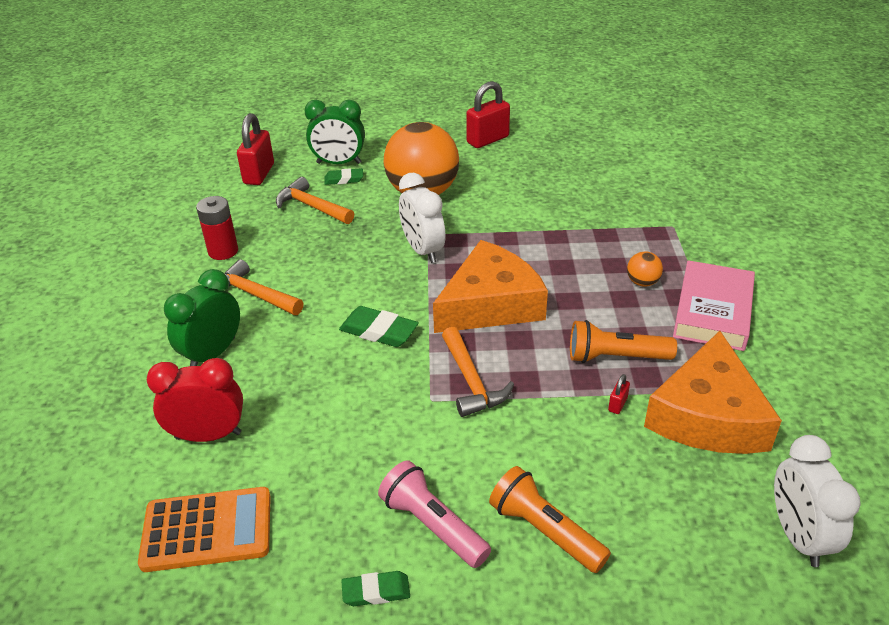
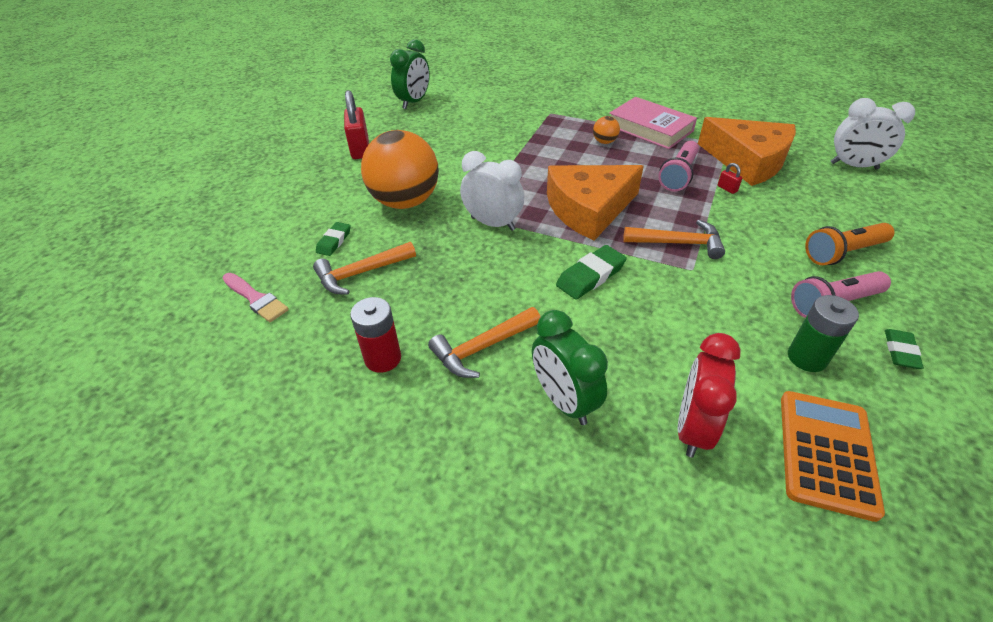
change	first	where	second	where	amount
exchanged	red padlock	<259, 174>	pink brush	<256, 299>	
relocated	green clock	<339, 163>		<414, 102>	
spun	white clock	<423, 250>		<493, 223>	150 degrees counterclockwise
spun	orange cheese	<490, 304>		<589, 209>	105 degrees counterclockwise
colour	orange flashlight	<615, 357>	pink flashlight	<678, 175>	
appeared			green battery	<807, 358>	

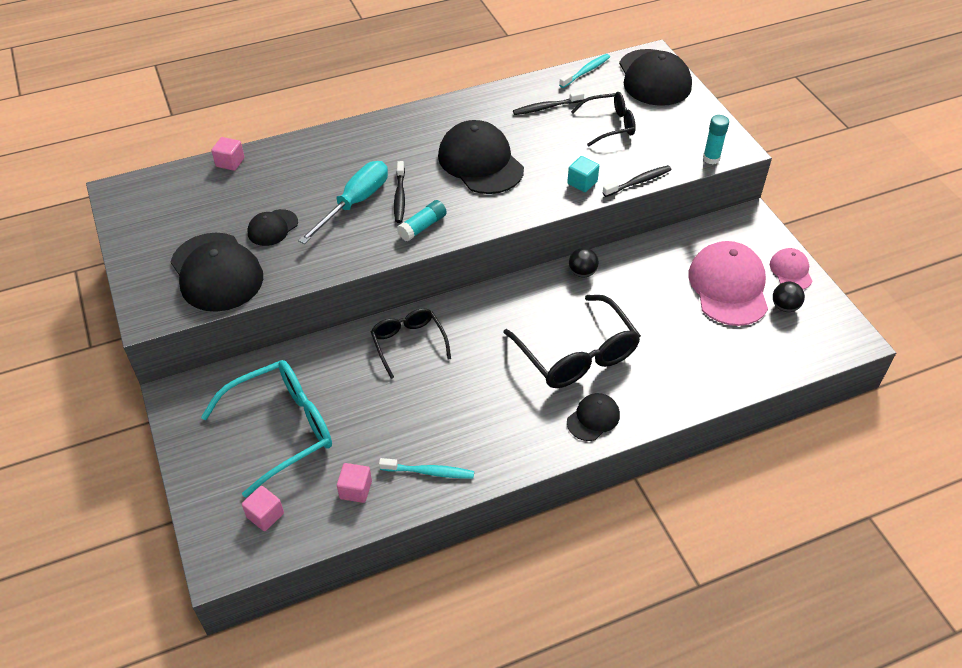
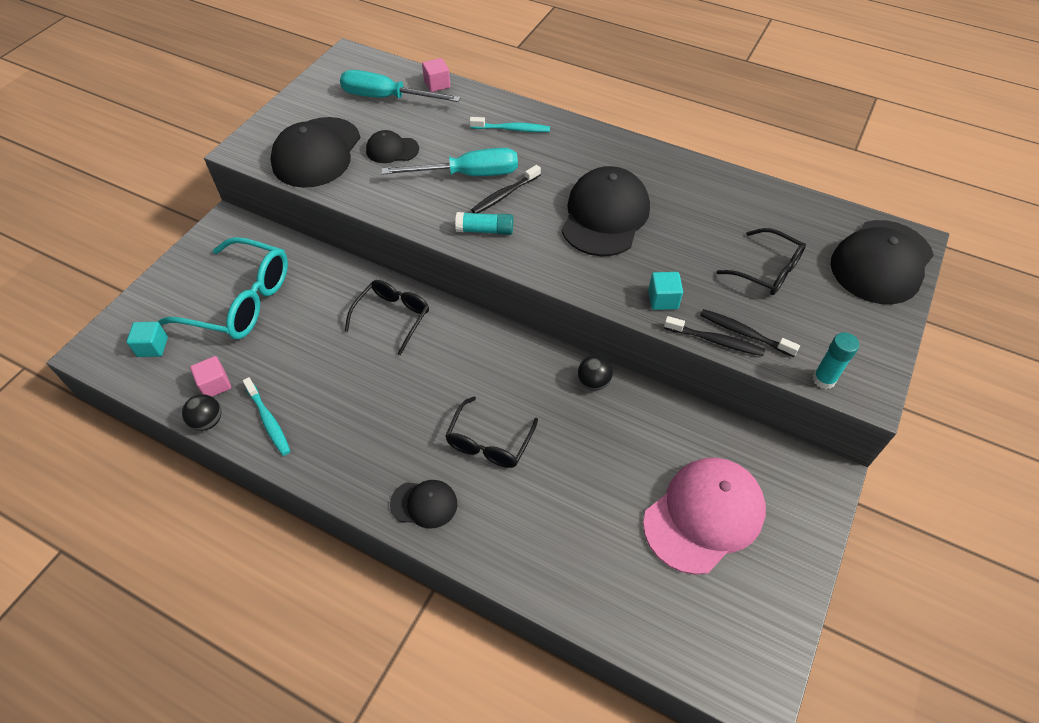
change	first	where	second	where	amount
colour	pink cube	<265, 515>	turquoise cube	<152, 347>	
relocated	black ball	<784, 307>		<208, 421>	
appeared			turquoise screwdriver	<386, 98>	
size	black glasses	<577, 355>		<489, 442>	x0.61
relocated	turquoise toothbrush	<585, 71>		<511, 129>	
relocated	black toothbrush	<546, 107>		<744, 333>	
missing	pink cap	<790, 271>			

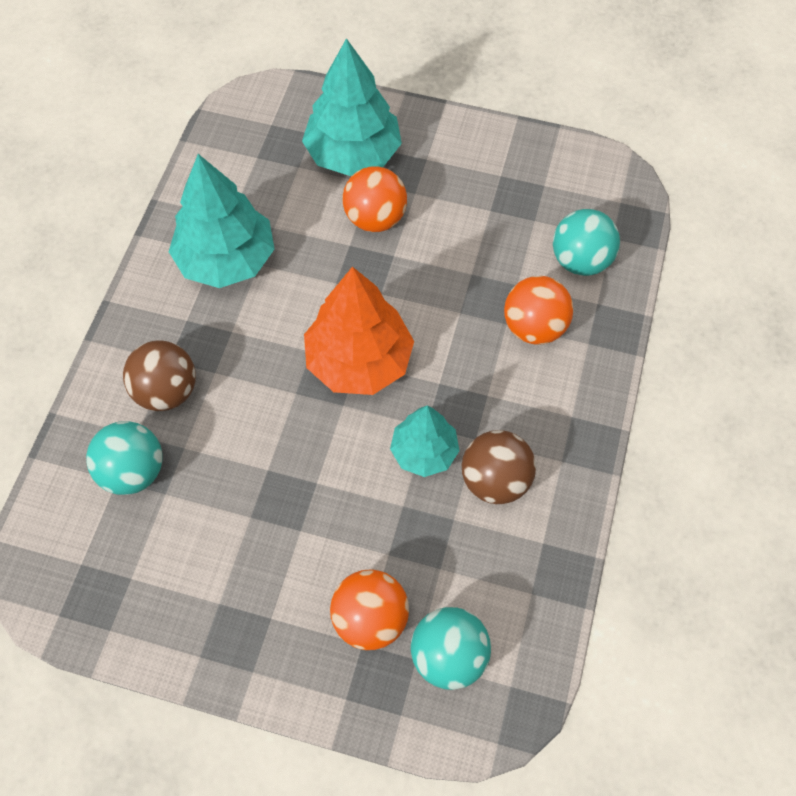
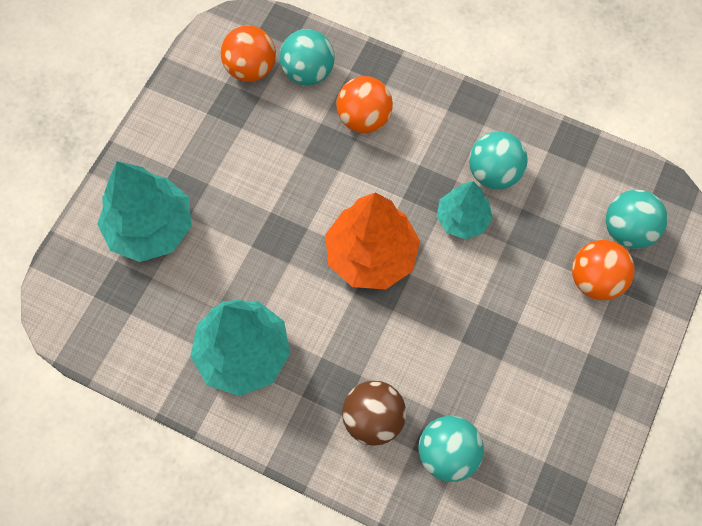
change	first	where	second	where	amount
relocated	orange ball	<375, 218>		<251, 69>	
colour	brown ball	<495, 480>	turquoise ball	<494, 173>	

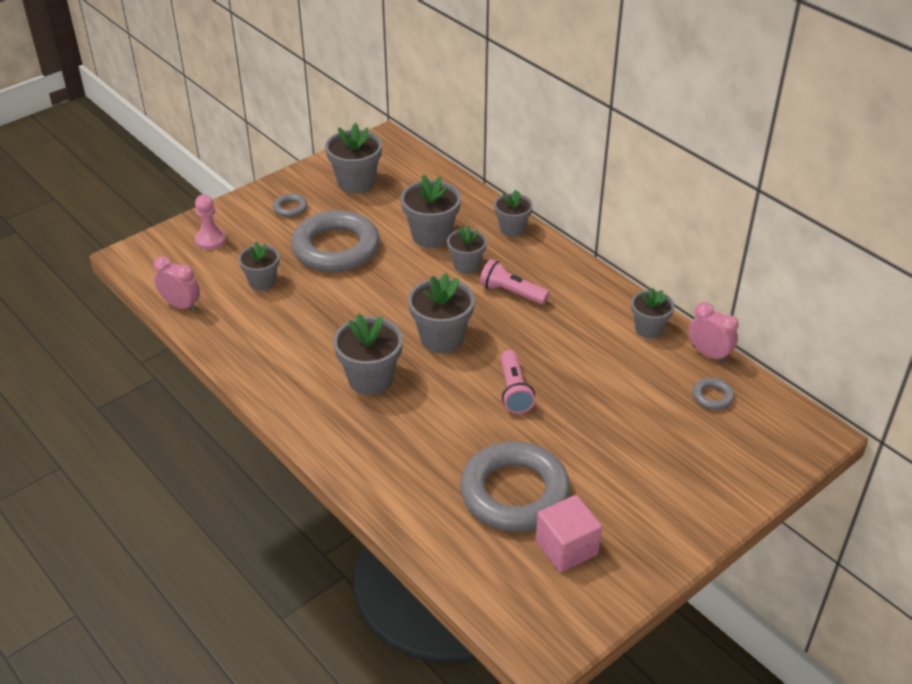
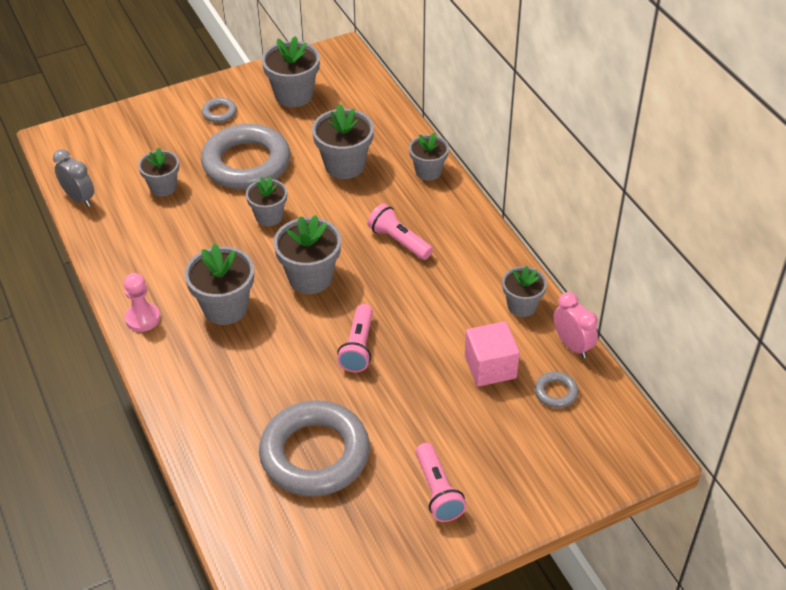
change	first	where	second	where	amount
colour	pink clock	<181, 305>	grey clock	<79, 198>	
relocated	pink pawn	<210, 240>		<143, 318>	
relocated	grey flower pot	<466, 265>		<269, 216>	
appeared			pink flashlight	<438, 491>	
relocated	pink cube	<566, 547>		<490, 367>	

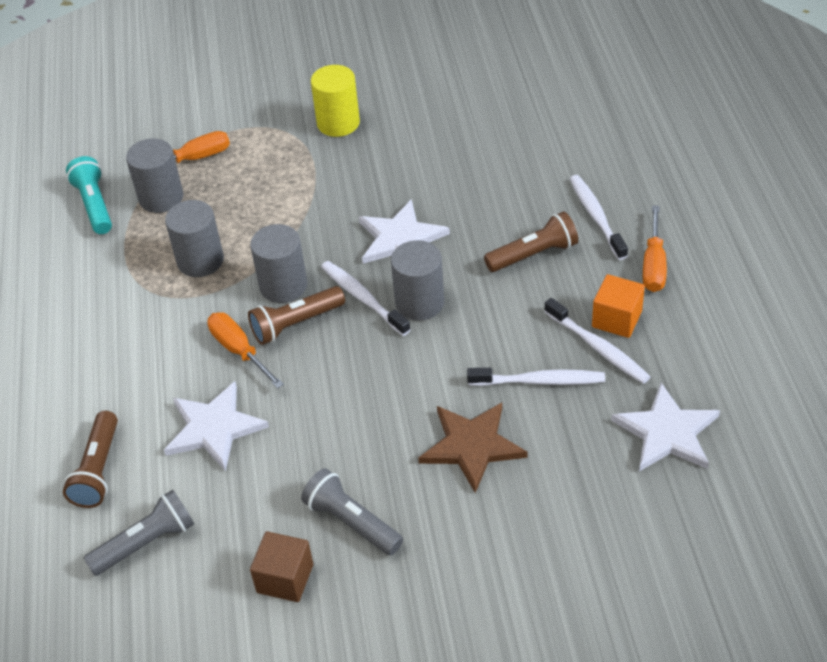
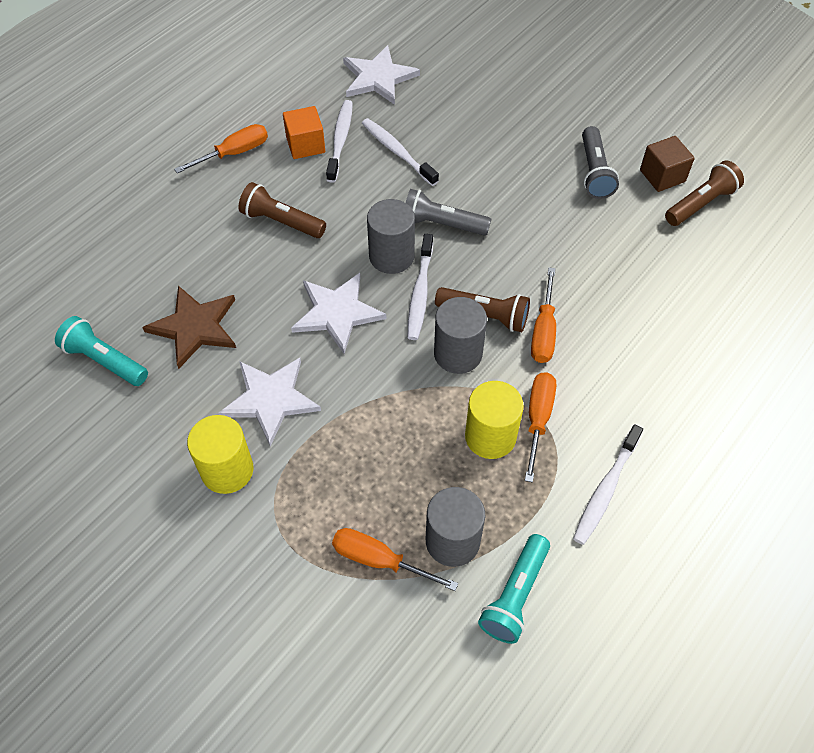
change	first	where	second	where	amount
appeared			turquoise flashlight	<105, 360>	
relocated	brown star	<472, 446>		<194, 327>	
relocated	white star	<214, 428>		<270, 400>	
relocated	grey flashlight	<145, 543>		<442, 224>	
colour	grey cylinder	<200, 260>	yellow cylinder	<490, 436>	
appeared			orange screwdriver	<538, 418>	
relocated	white toothbrush	<596, 216>		<605, 489>	
relocated	brown flashlight	<98, 470>		<700, 204>	

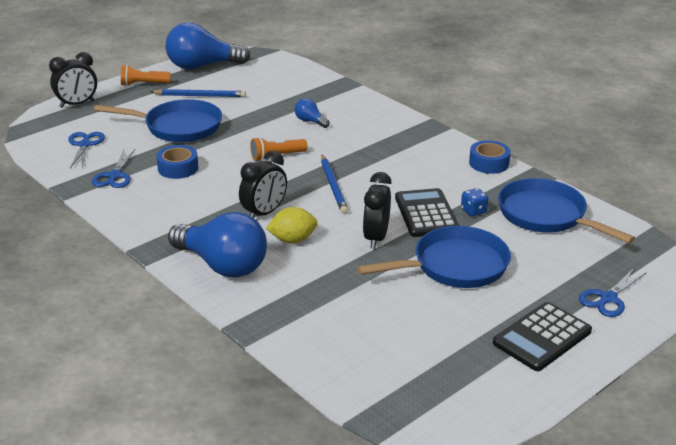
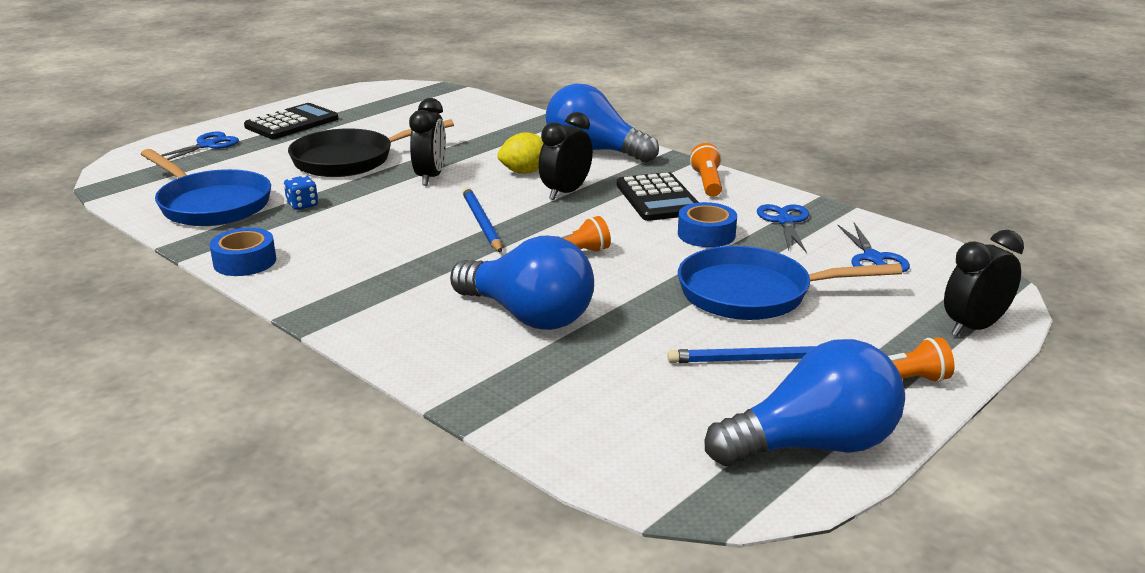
change	first	where	second	where	amount
colour	blue pan	<454, 266>	black pan	<349, 160>	
size	blue light bulb	<310, 121>		<528, 316>	x2.23
relocated	black calculator	<426, 214>		<658, 198>	
appeared			orange flashlight	<707, 182>	

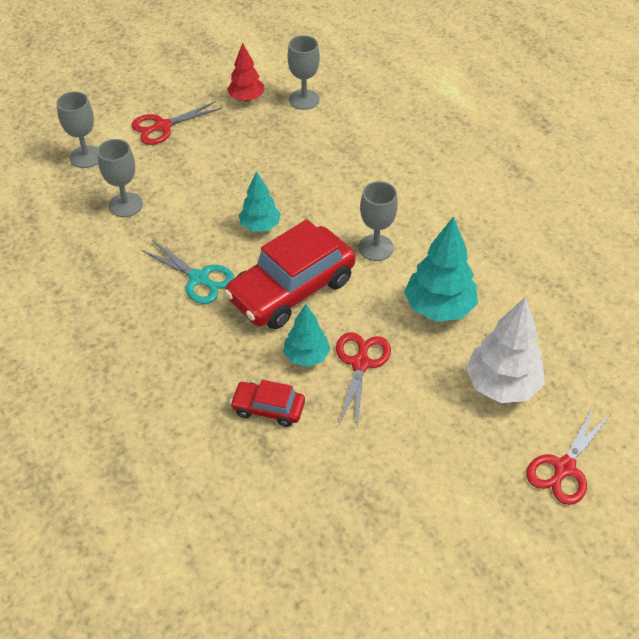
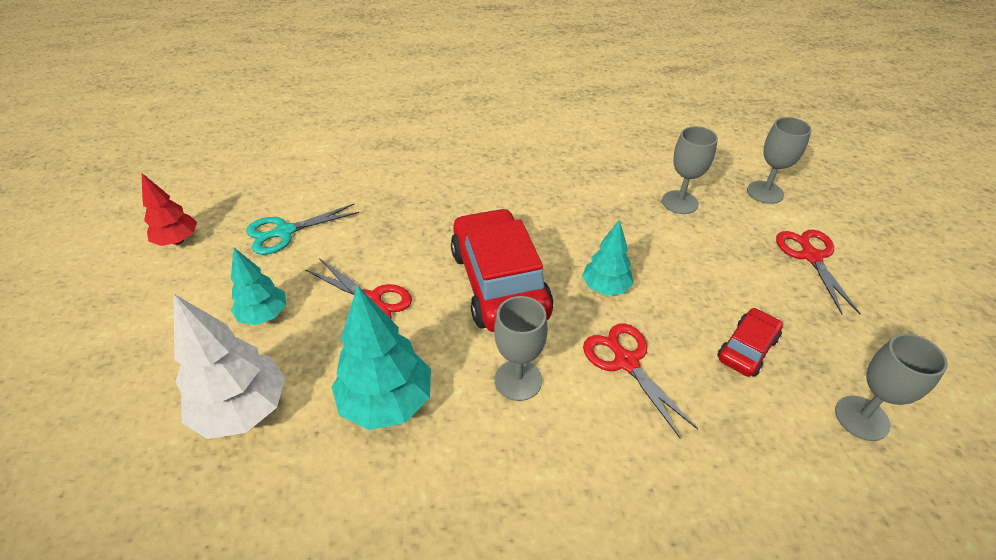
change	first	where	second	where	amount
relocated	red tree	<246, 98>		<177, 240>	
relocated	turquoise tree	<306, 356>		<264, 315>	
relocated	turquoise scissors	<199, 278>		<284, 232>	
relocated	red scissors	<564, 468>		<626, 362>	
relocated	red car	<268, 408>		<747, 349>	

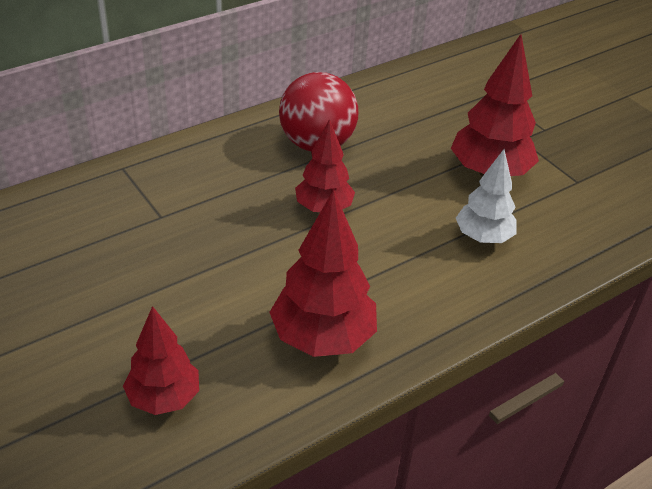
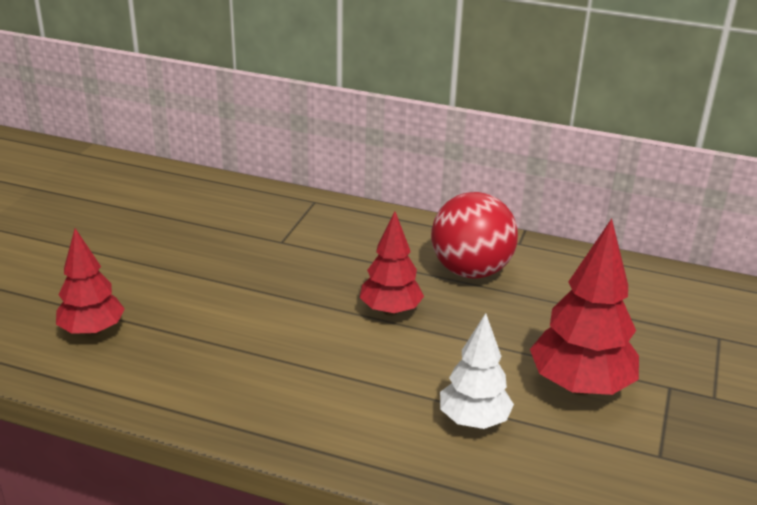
change	first	where	second	where	amount
missing	red tree	<323, 338>			

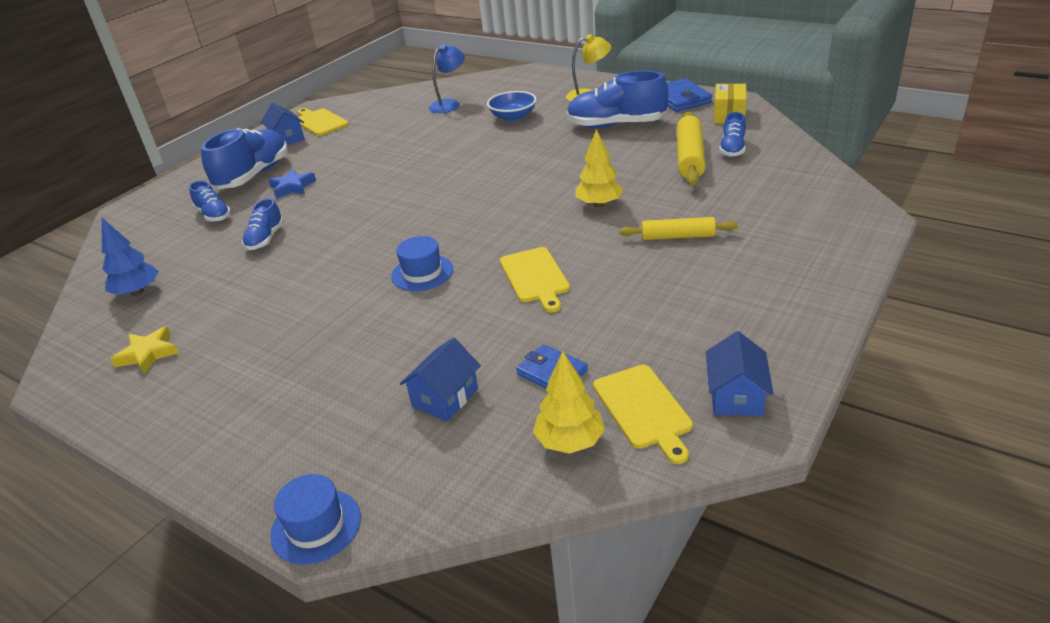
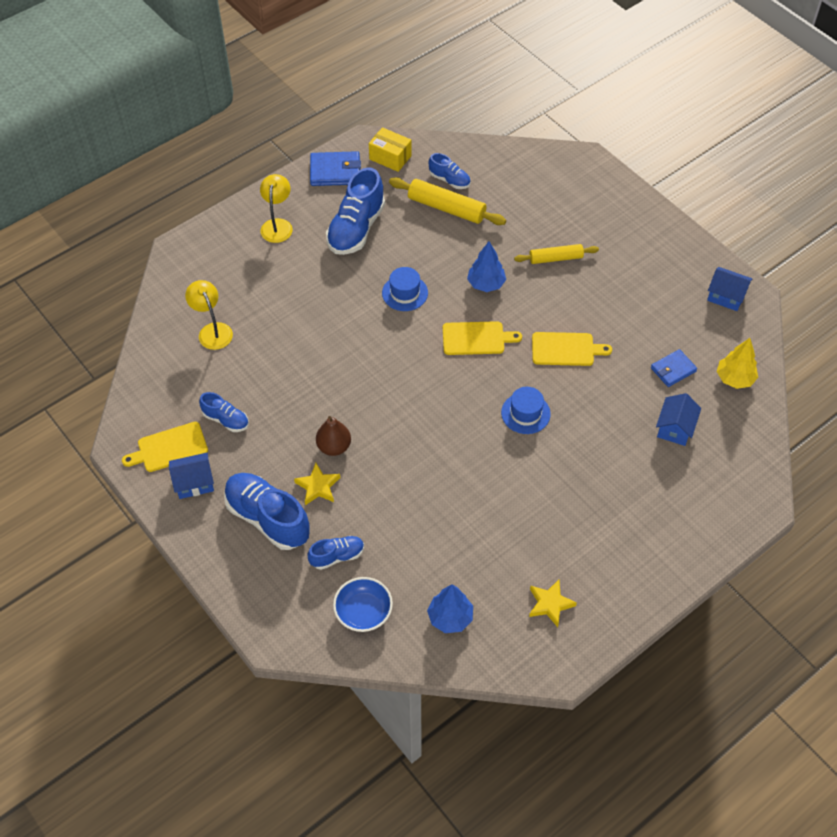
change	first	where	second	where	amount
colour	blue lamp	<449, 104>	yellow lamp	<212, 330>	
relocated	blue shoe	<265, 239>		<226, 420>	
colour	blue star	<292, 187>	yellow star	<318, 486>	
appeared			brown pear	<334, 447>	
relocated	blue bowl	<513, 117>		<363, 612>	
relocated	blue hat	<316, 526>		<405, 293>	
relocated	yellow cutting board	<643, 409>		<476, 338>	
colour	yellow tree	<599, 204>	blue tree	<486, 284>	
spun	yellow rolling pin	<677, 236>		<556, 258>	60 degrees clockwise
spun	blue house	<445, 397>		<675, 428>	60 degrees clockwise

